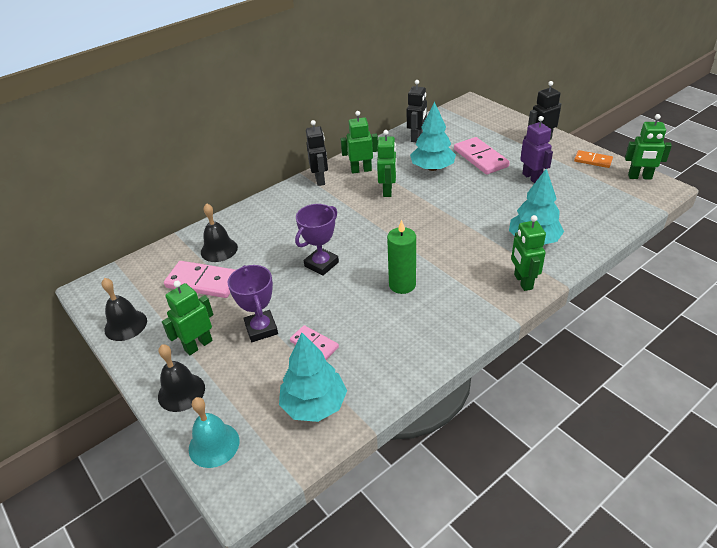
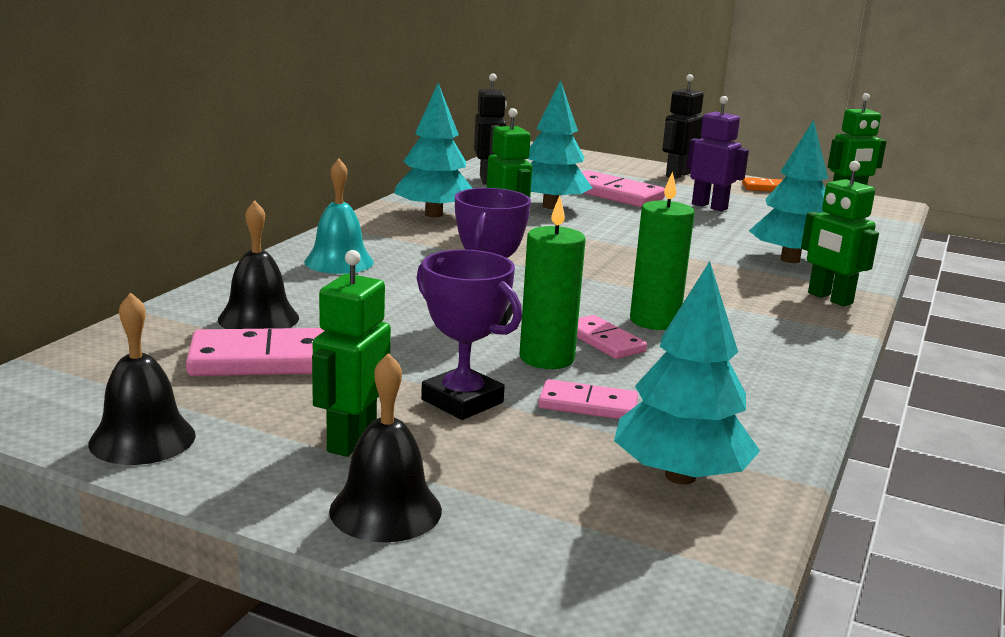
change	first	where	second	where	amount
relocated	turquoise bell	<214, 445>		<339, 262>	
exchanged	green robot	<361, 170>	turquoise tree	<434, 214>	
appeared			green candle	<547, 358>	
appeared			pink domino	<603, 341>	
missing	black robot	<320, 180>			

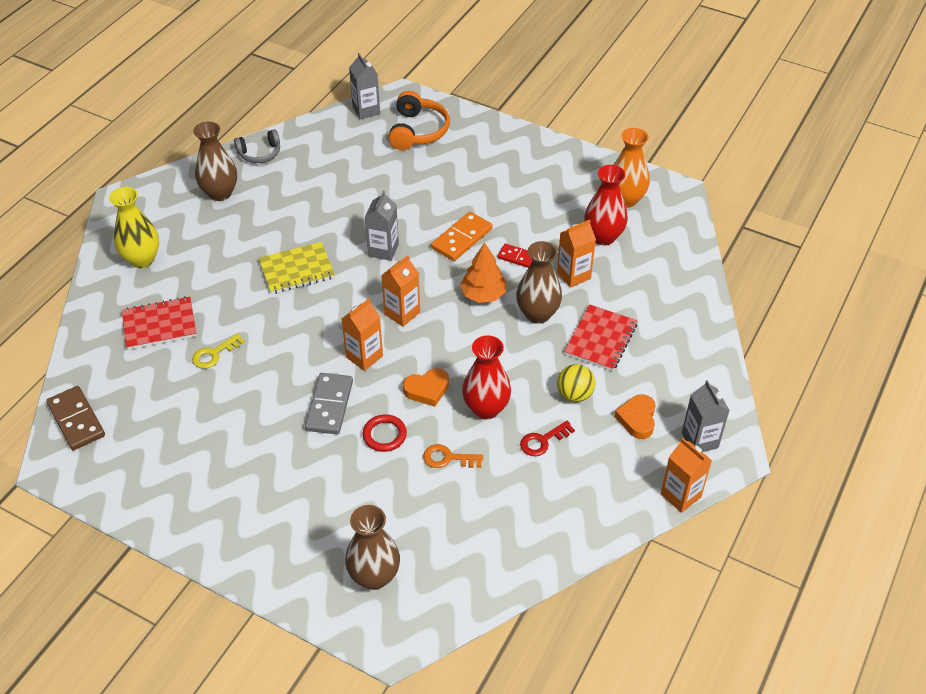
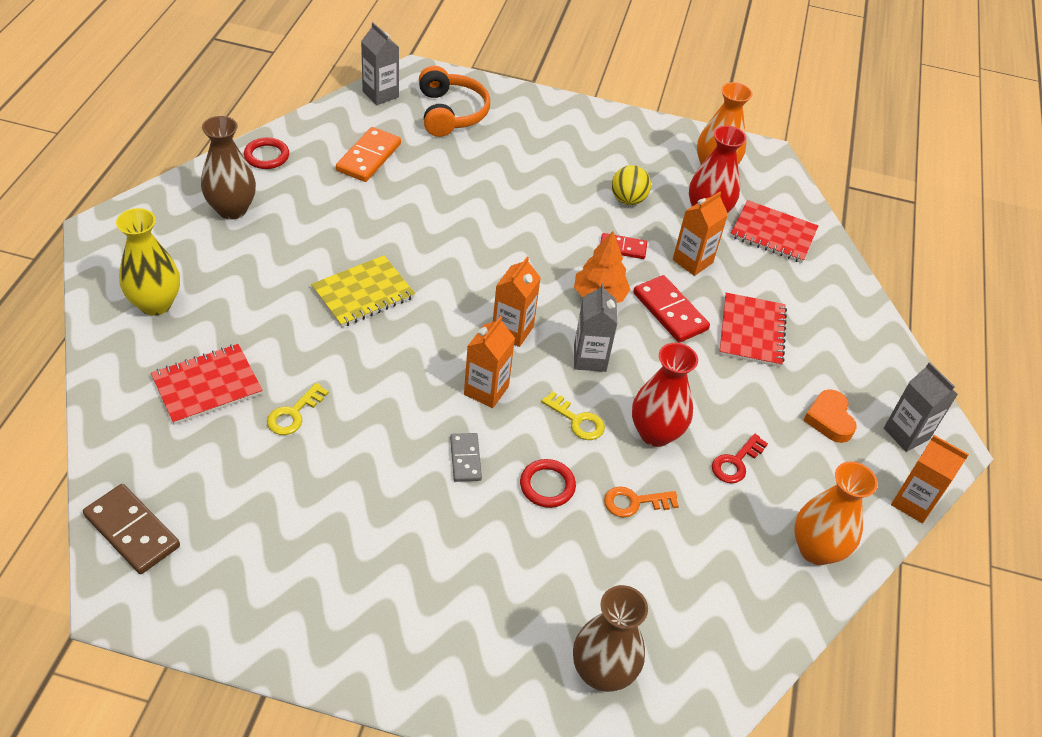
change	first	where	second	where	amount
exchanged	grey headphones	<260, 153>	red ring	<266, 156>	
relocated	orange domino	<462, 239>		<369, 157>	
size	grey domino	<329, 405>		<465, 459>	x0.62
exchanged	orange heart	<427, 389>	yellow key	<577, 420>	
relocated	grey carton	<383, 250>		<589, 358>	
relocated	yellow ball	<574, 394>		<628, 200>	
exchanged	brown vase	<537, 314>	red domino	<670, 311>	
appeared			red notebook	<773, 233>	
appeared			orange vase	<816, 549>	

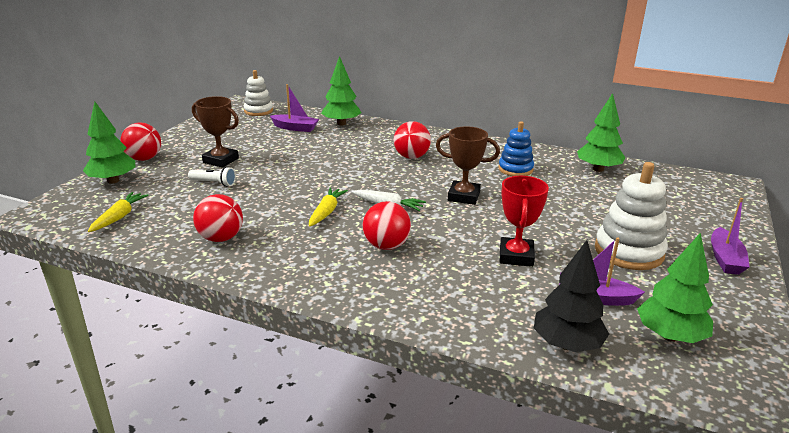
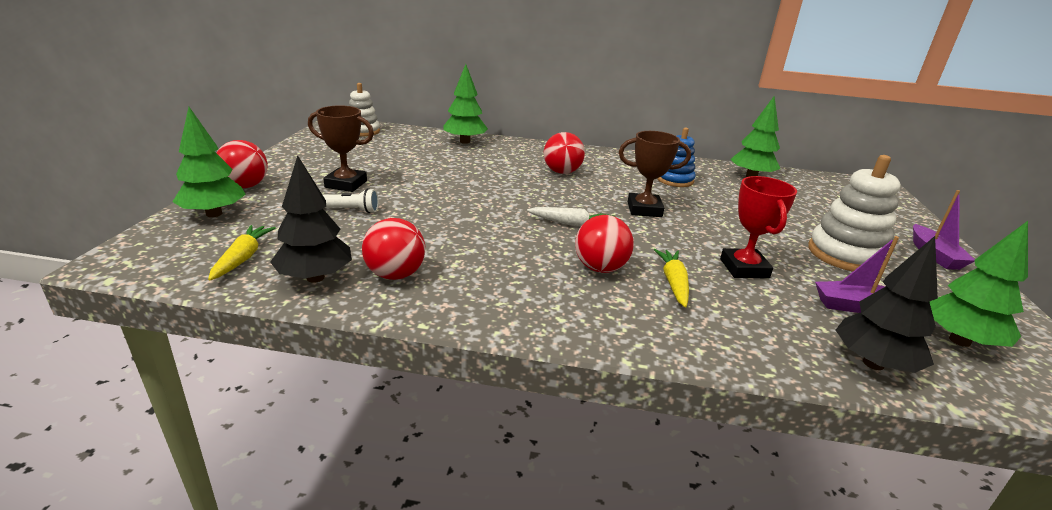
change	first	where	second	where	amount
appeared			black tree	<315, 277>	
relocated	yellow carrot	<326, 212>		<673, 283>	
missing	purple boat	<295, 128>			

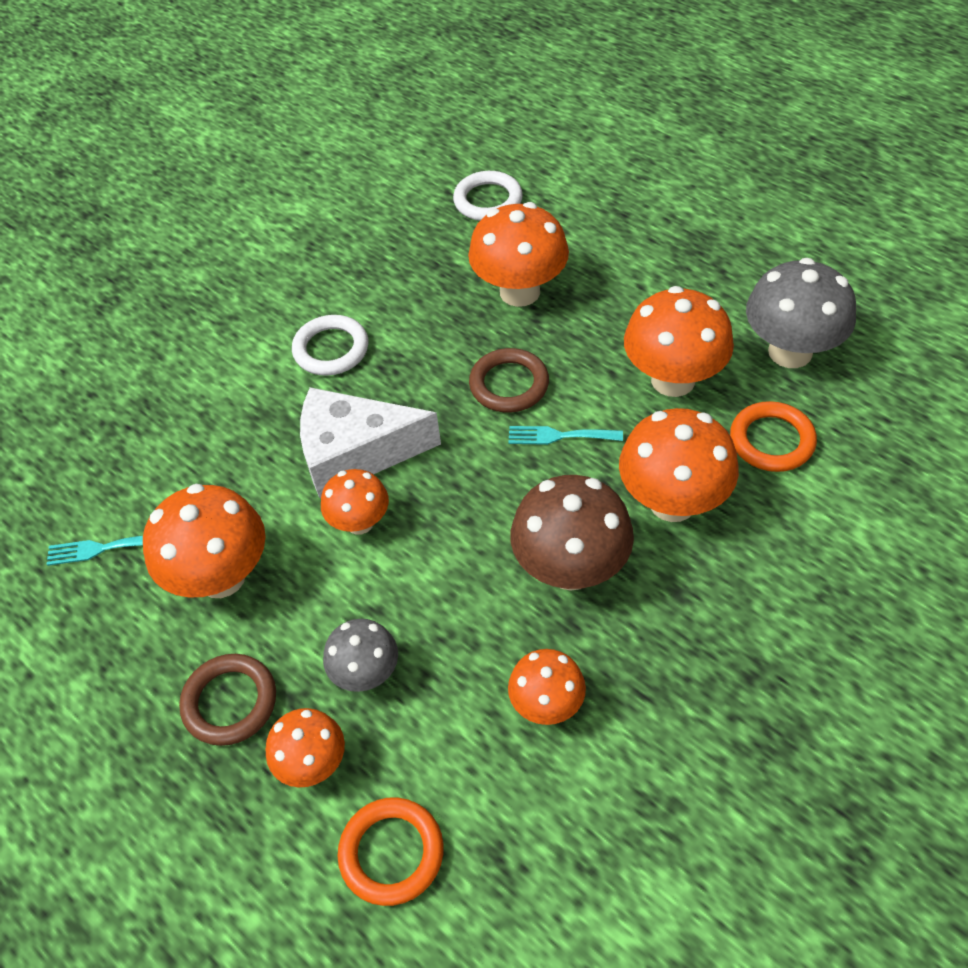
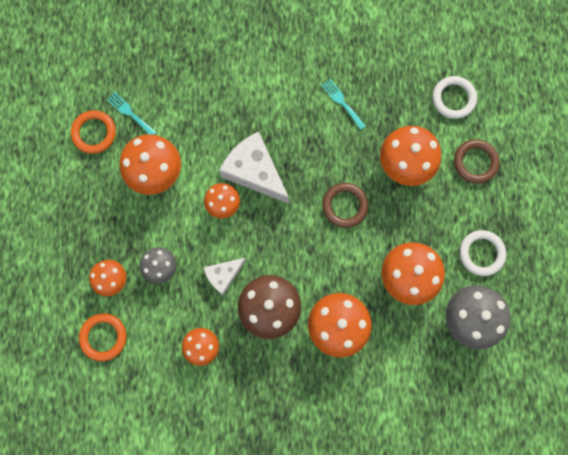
change	first	where	second	where	amount
relocated	orange ring	<771, 440>		<94, 133>	
appeared			white cheese	<223, 275>	
relocated	turquoise fork	<559, 436>		<342, 102>	
relocated	brown ring	<230, 702>		<475, 162>	
relocated	white ring	<331, 349>		<481, 253>	

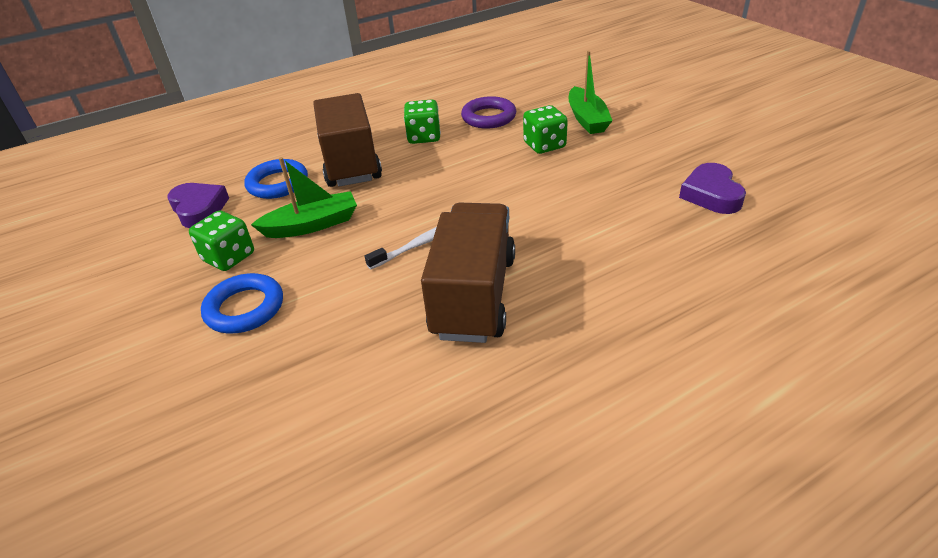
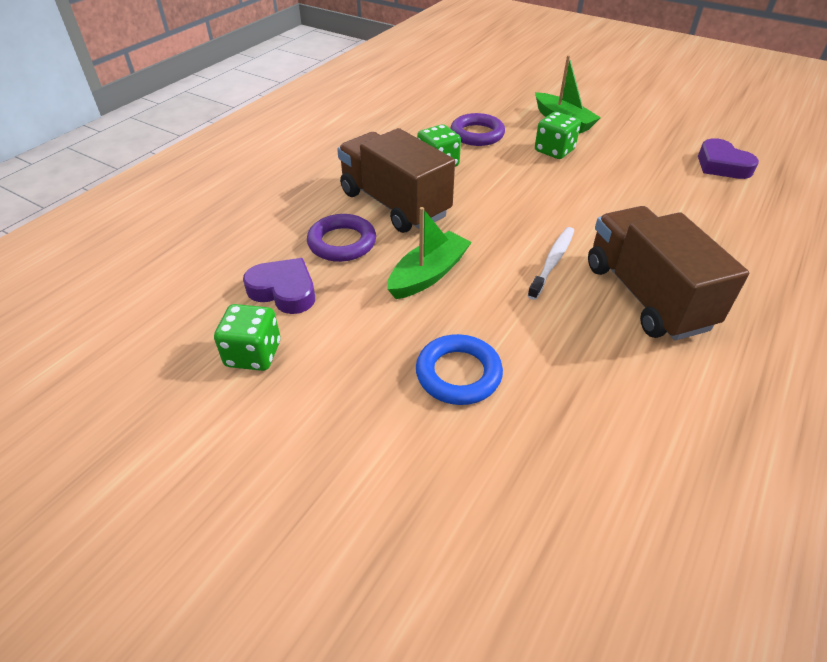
change	first	where	second	where	amount
relocated	green dice	<229, 257>		<253, 354>	
colour	blue ring	<278, 184>	purple ring	<342, 243>	

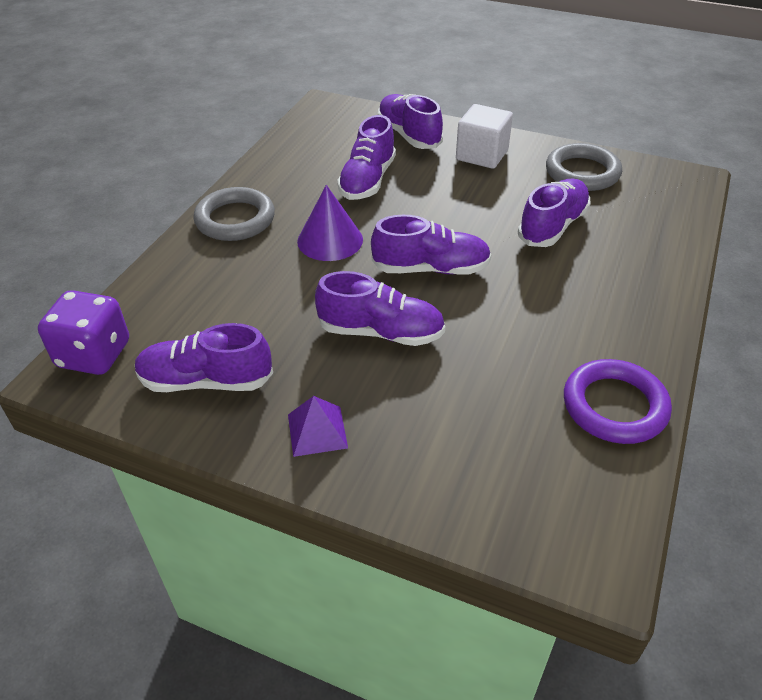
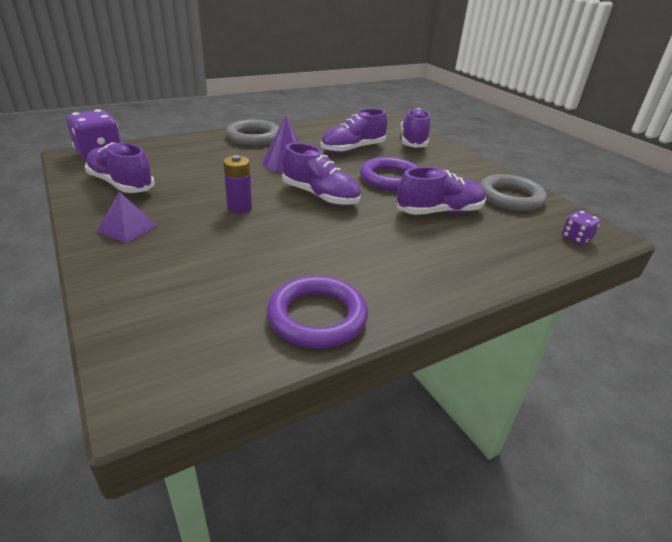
change	first	where	second	where	amount
exchanged	purple shoe	<381, 332>	purple battery	<239, 208>	
appeared			purple ring	<390, 179>	
appeared			purple dice	<576, 238>	
missing	white cube	<482, 155>			

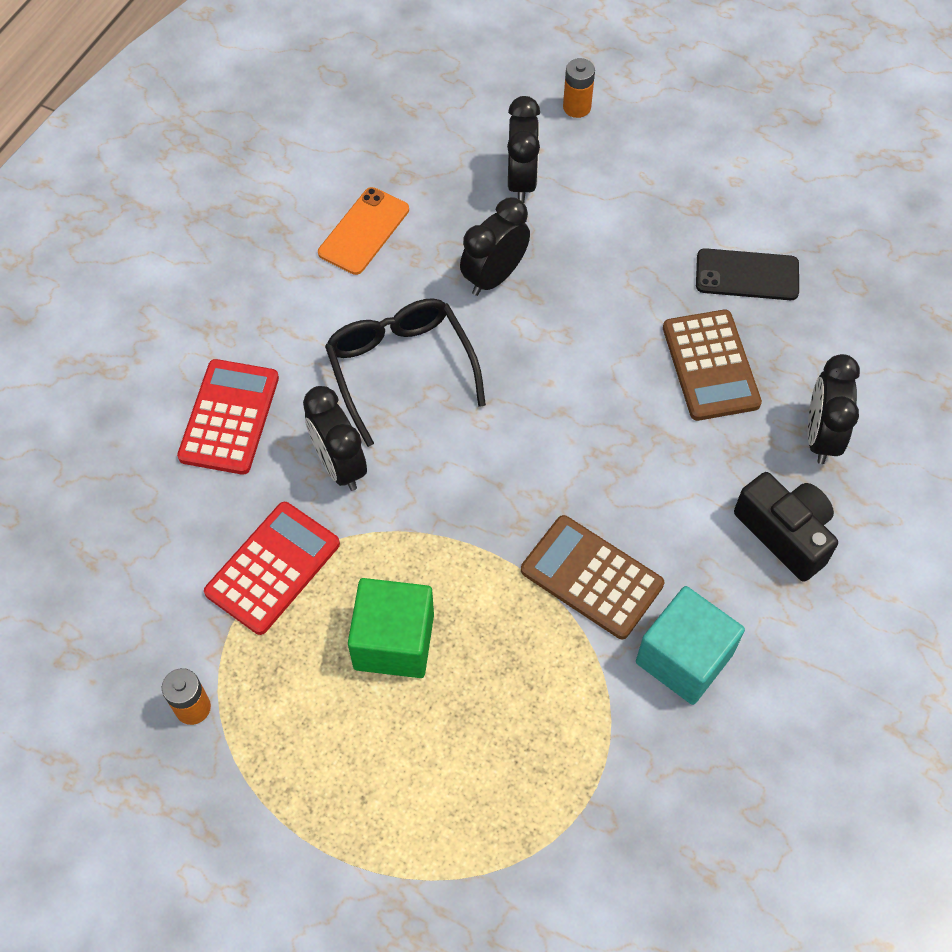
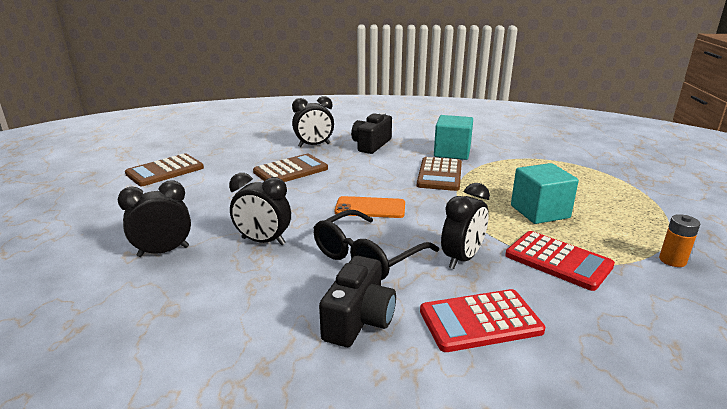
change	first	where	second	where	amount
appeared			brown calculator	<165, 171>	
appeared			black camera	<359, 319>	
relocated	orange phone	<364, 231>		<370, 208>	
spun	red calculator	<273, 568>		<558, 261>	150 degrees counterclockwise
colour	green cube	<394, 641>	turquoise cube	<539, 212>	
missing	orange battery	<577, 107>			
missing	black phone	<747, 275>			

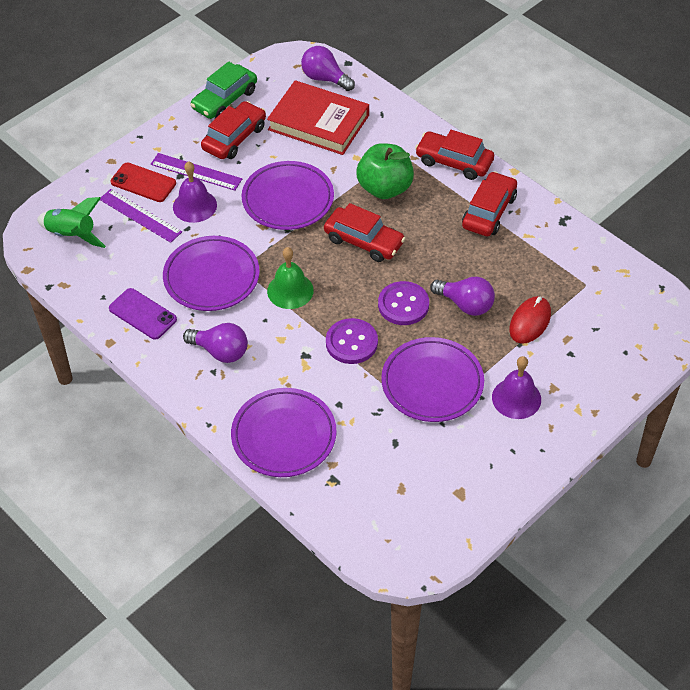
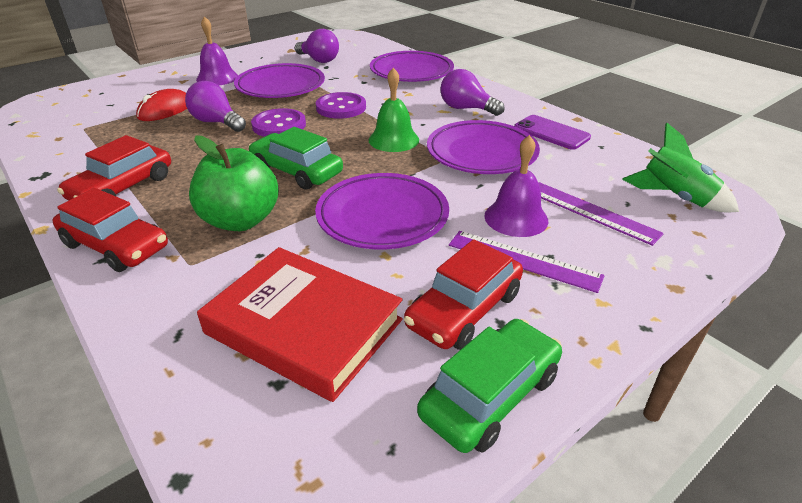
change	first	where	second	where	amount
colour	red car	<364, 241>	green car	<296, 171>	
relocated	purple light bulb	<325, 78>		<319, 60>	
missing	red phone	<143, 183>			

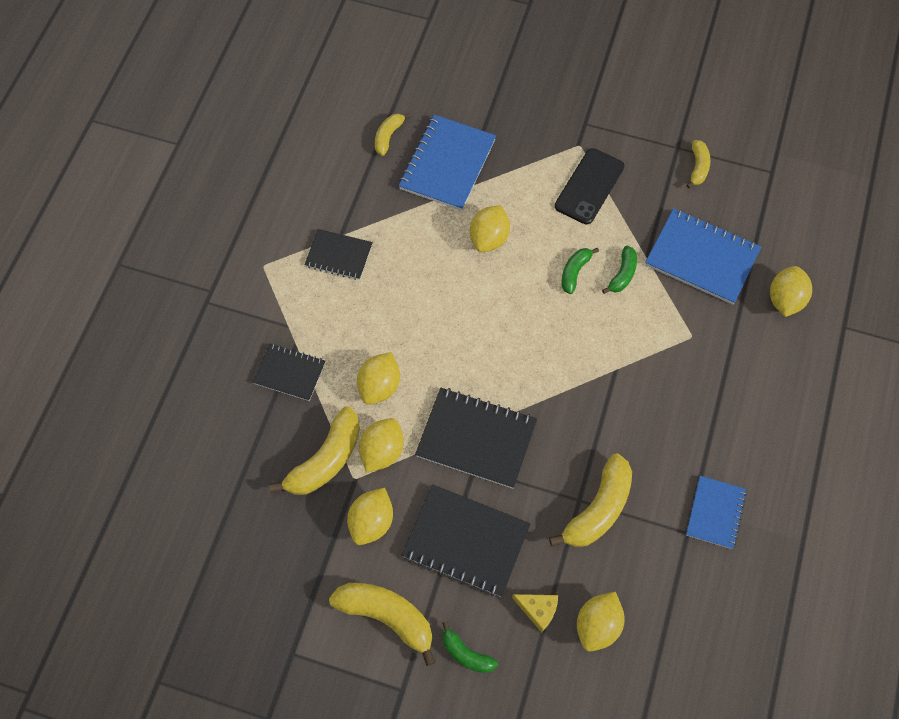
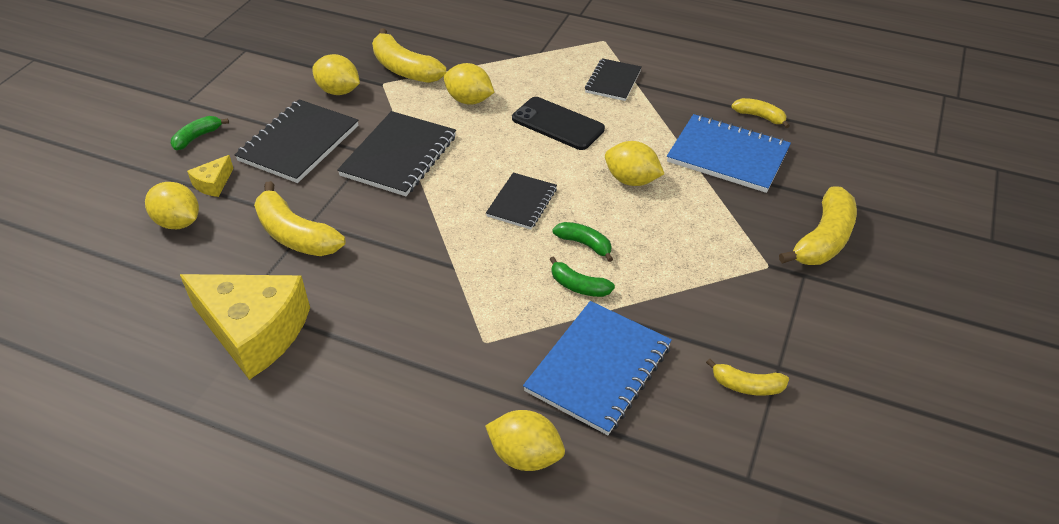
change	first	where	second	where	amount
exchanged	blue notebook	<715, 513>	yellow cheese	<254, 331>	
relocated	black notebook	<289, 373>		<522, 202>	
relocated	black phone	<589, 186>		<558, 124>	
relocated	yellow banana	<387, 617>		<823, 239>	
missing	yellow lemon	<382, 451>			

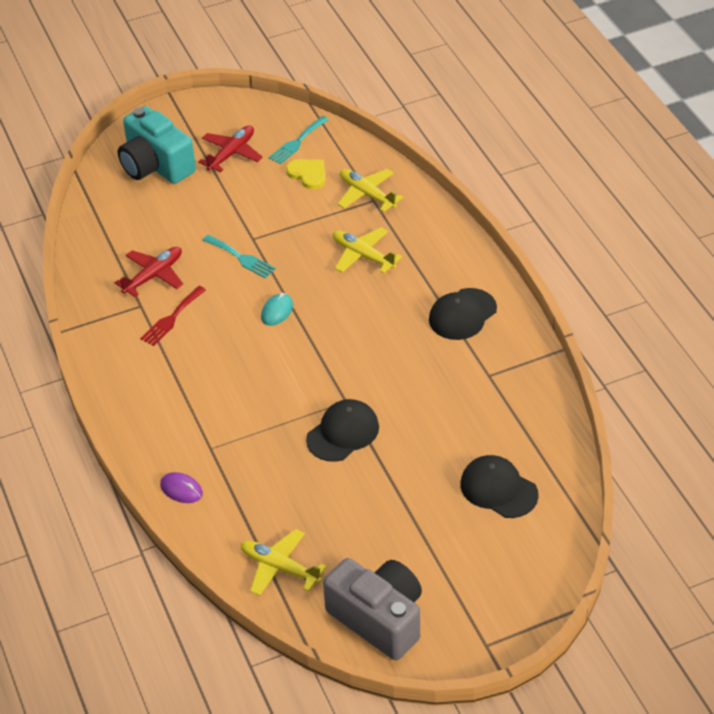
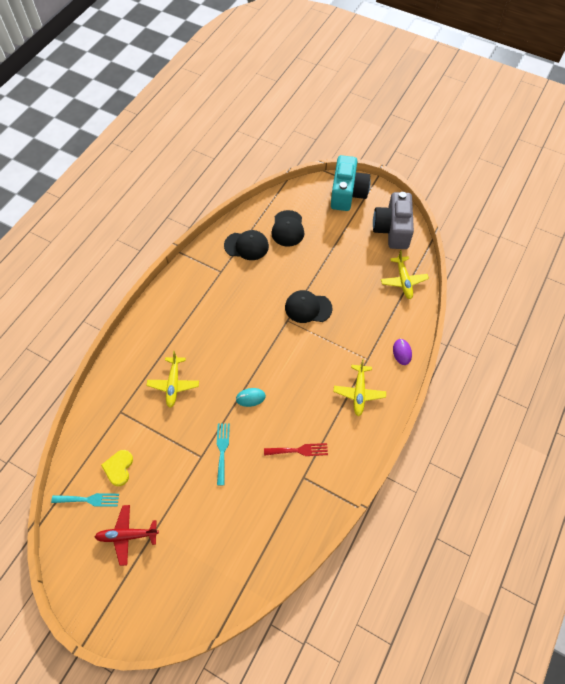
change	first	where	second	where	amount
relocated	black cap	<462, 314>		<246, 246>	
relocated	turquoise camera	<156, 165>		<347, 193>	
relocated	yellow plane	<367, 194>		<359, 392>	
missing	red plane	<154, 276>			

